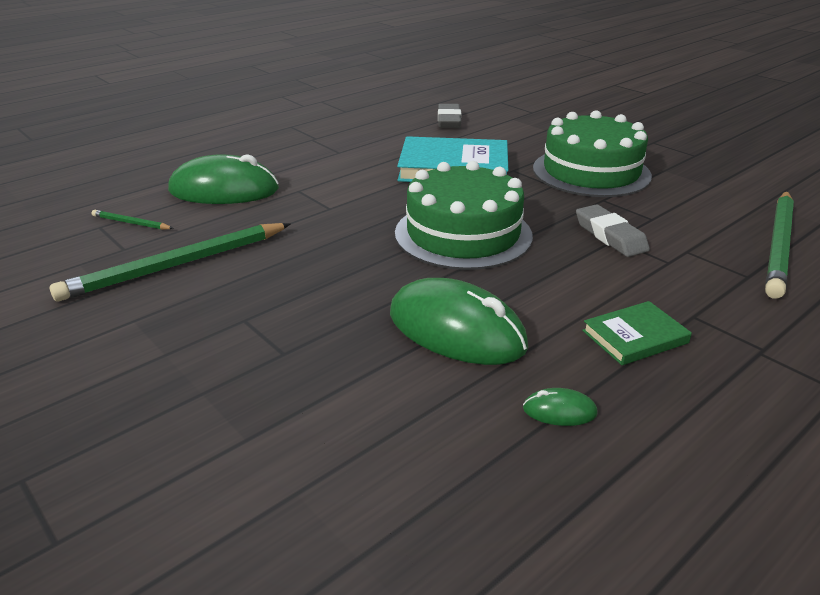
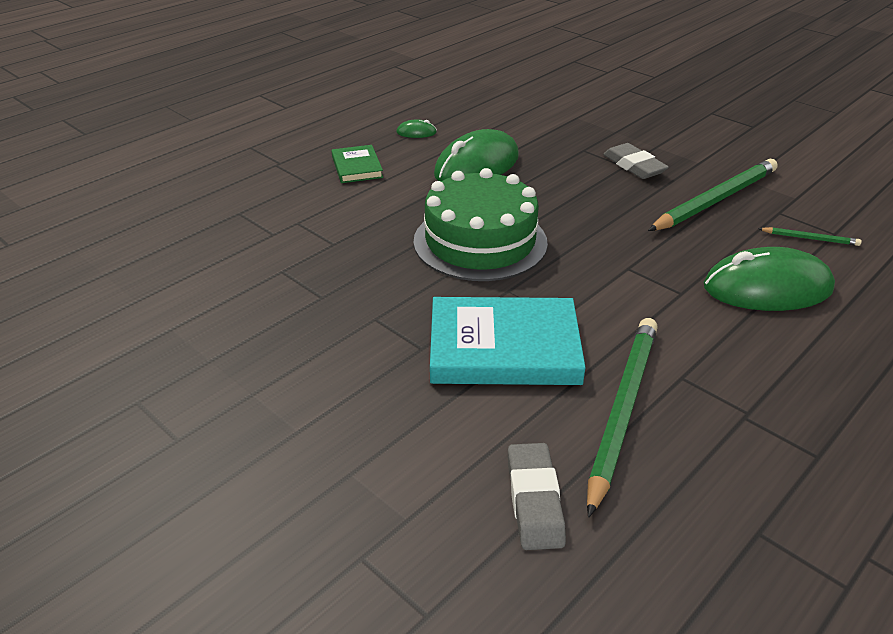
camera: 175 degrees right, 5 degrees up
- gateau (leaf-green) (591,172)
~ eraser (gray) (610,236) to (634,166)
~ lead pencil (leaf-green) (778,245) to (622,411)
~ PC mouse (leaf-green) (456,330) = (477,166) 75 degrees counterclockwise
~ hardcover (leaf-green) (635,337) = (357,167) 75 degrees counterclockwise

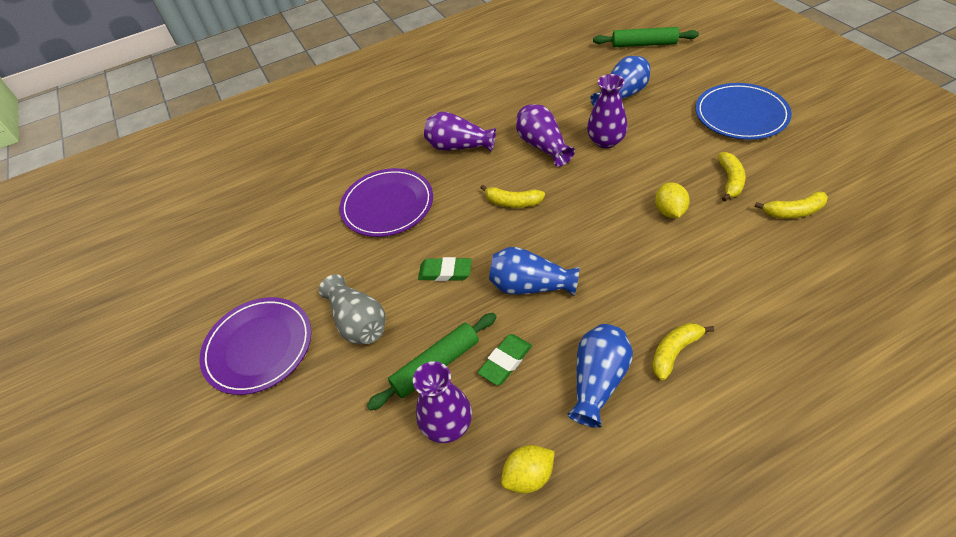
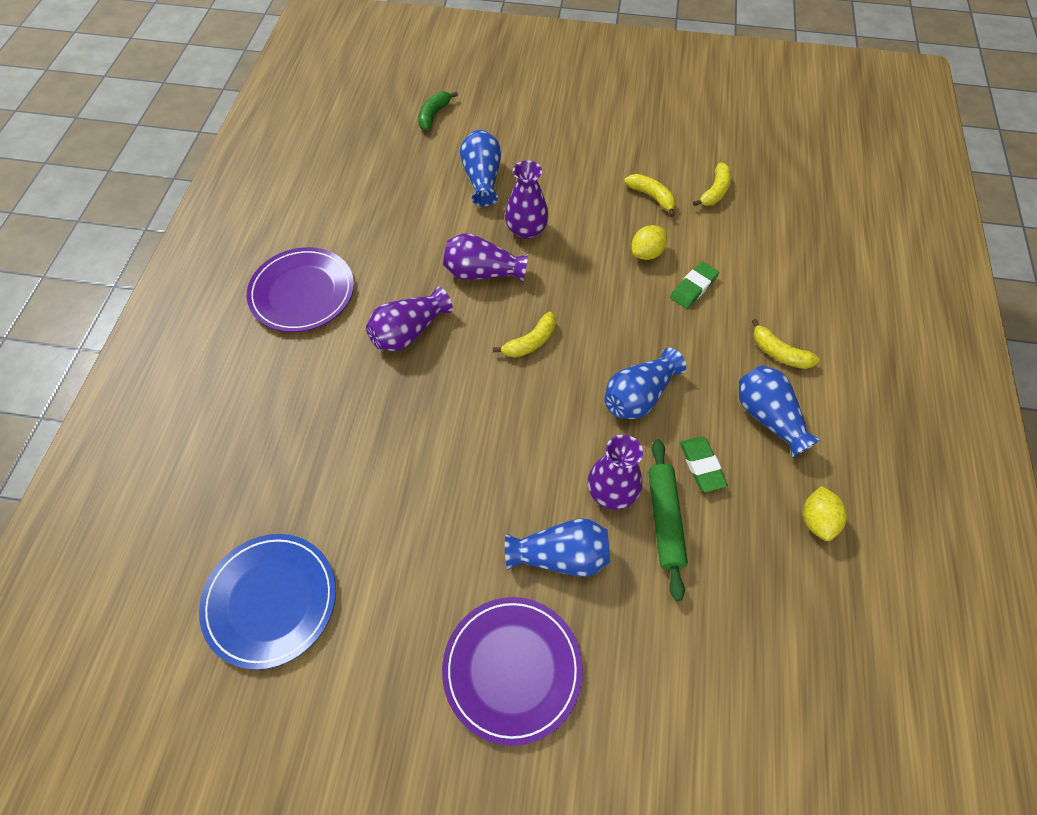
camera: 60 degrees left, 10 degrees up
~ dinner plate (violet) (387,205) to (302,292)
~ flower vase (violet) (447,424) to (612,491)
~ eraser (leaf-green) (445,272) to (693,287)
~ dinner plate (blue) (741,115) to (270,600)
~ pastry roller (leaf-green) (644,44) to toy banana (leaf-green) (434,115)
~ flower vase (gray) (358,322) to flower vase (blue) (561,556)
~ toy banana (yellow) (674,352) = (779,353) 45 degrees counterclockwise
~ citrus fruit (yellow) (669,211) = (646,253) 75 degrees counterclockwise

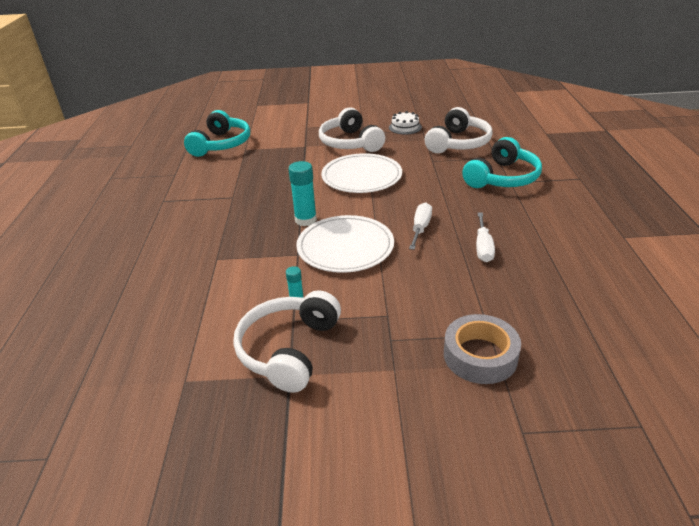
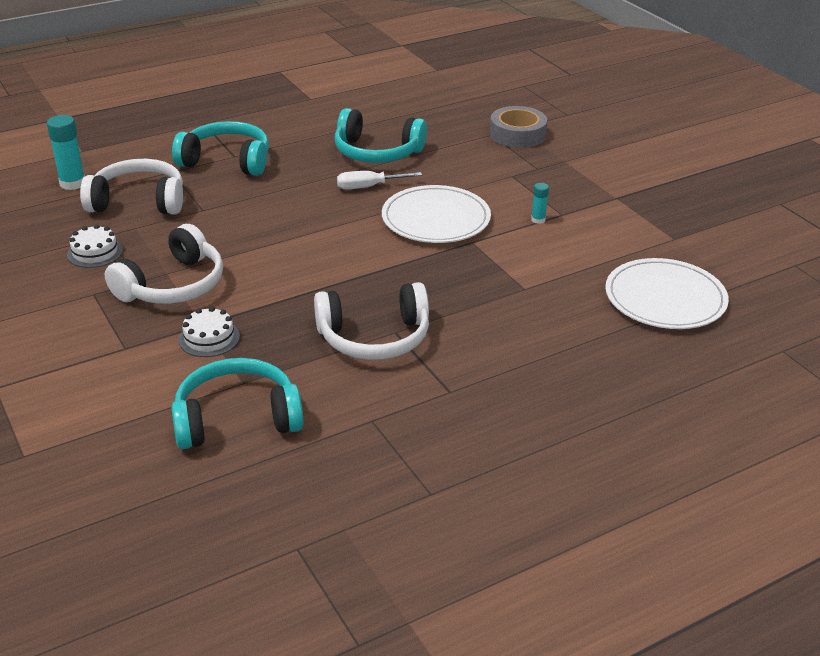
camera: 120 degrees left, 0 degrees up
+ gateau (pure white) (209,338)
~ headphones (pure white) (289,349) to (374,337)
~ stick of glue (turquoise) (305,220) to (72,183)
~ dinner plate (pure white) (361,176) to (665,298)
~ hand screwdriver (pure white) (483,247) to headphones (turquoise) (377,152)

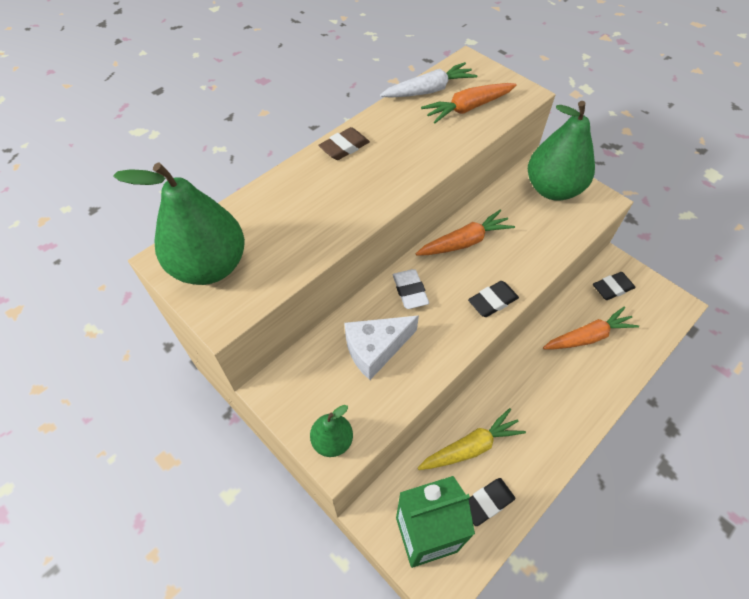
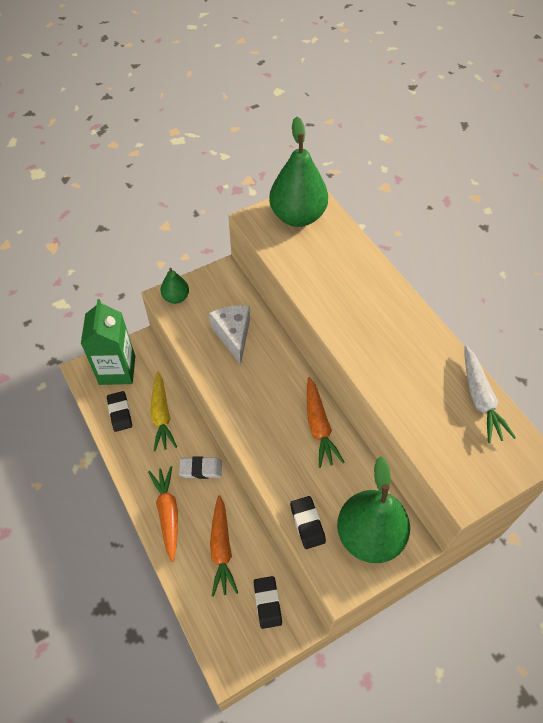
camera: 105 degrees right, 0 degrees up
- eraser (brown) (344,147)
~ eraser (pure white) (410,291) to (201,469)
~ toy carrot (bright orange) (468,108) to (168,513)
~ eraser (black) (492,301) to (307,523)

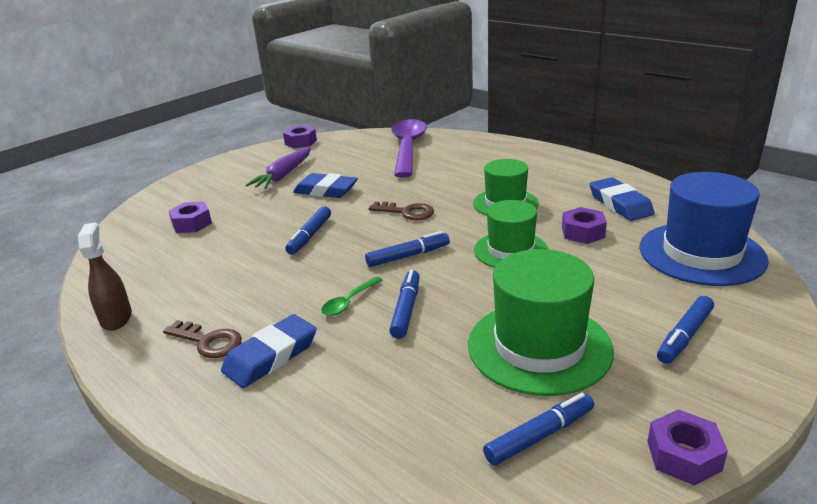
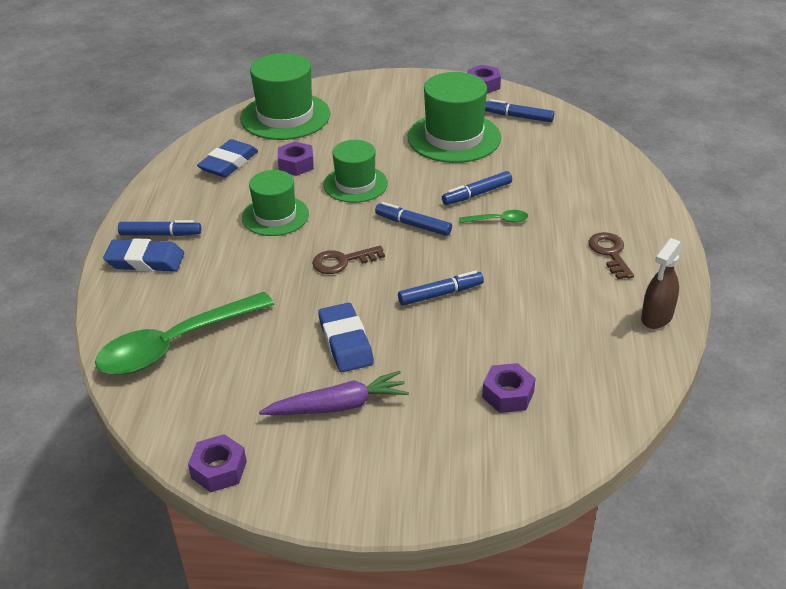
camera: 130 degrees left, 10 degrees up
~ eraser (blue) (271,356) to (145,261)
~ felt pen (blue) (684,336) to (160,234)
~ tablespoon (violet) (408,148) to tablespoon (leaf-green) (175,344)
~ tall hat (blue) (701,253) to tall hat (leaf-green) (285,116)
~ door key (brown) (407,212) = (342,261) 90 degrees counterclockwise

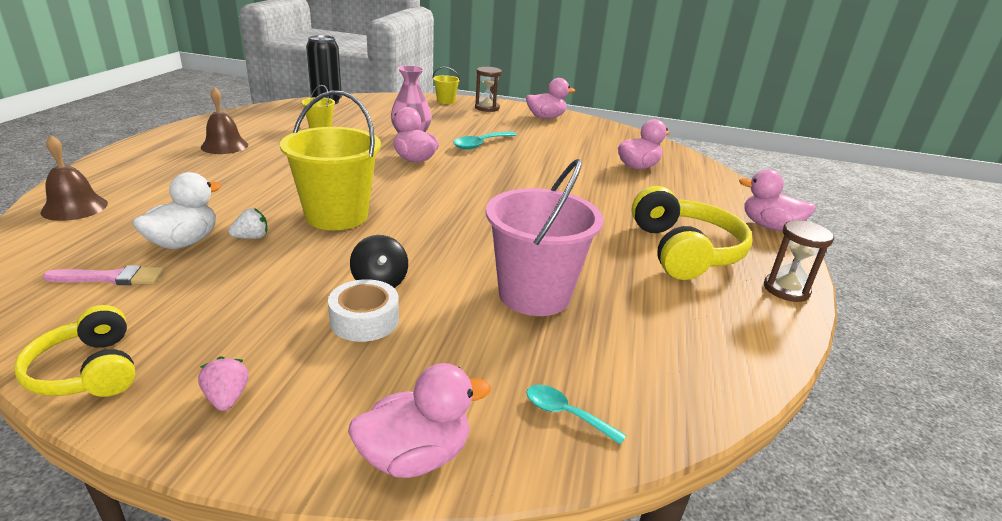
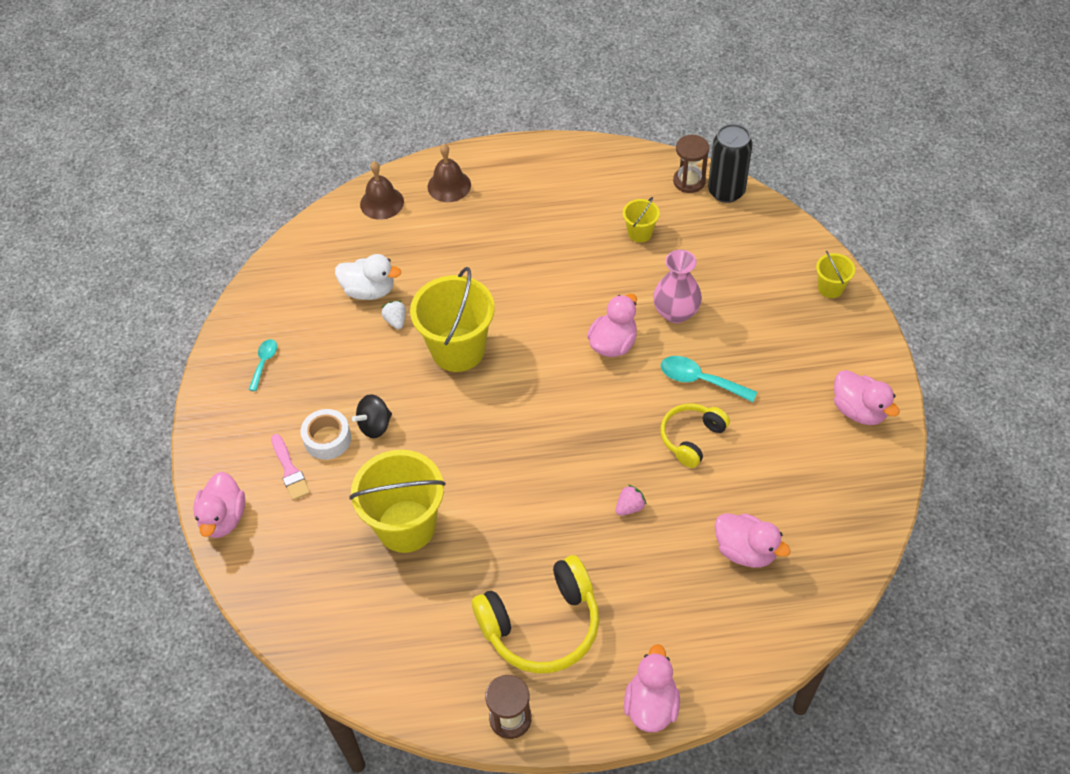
camera: 75 degrees right, 25 degrees up
~ headphones (yellow) (88,371) to (691,438)
~ paintbrush (rose-pink) (111,278) to (290,470)
~ toy strawberry (rose-pink) (227,398) to (630,507)
~ bell (brown) (224,146) to (449,186)
~ sand timer (brown) (487,108) to (689,181)
~ tablespoon (turquoise) (566,414) to (264,363)
~ pail (rose-pink) (534,294) to pail (yellow) (406,526)
~ toy strawberry (pure white) (251,237) = (396,321) 150 degrees counterclockwise
~ duck (rose-pink) (415,456) = (223,518) 45 degrees clockwise

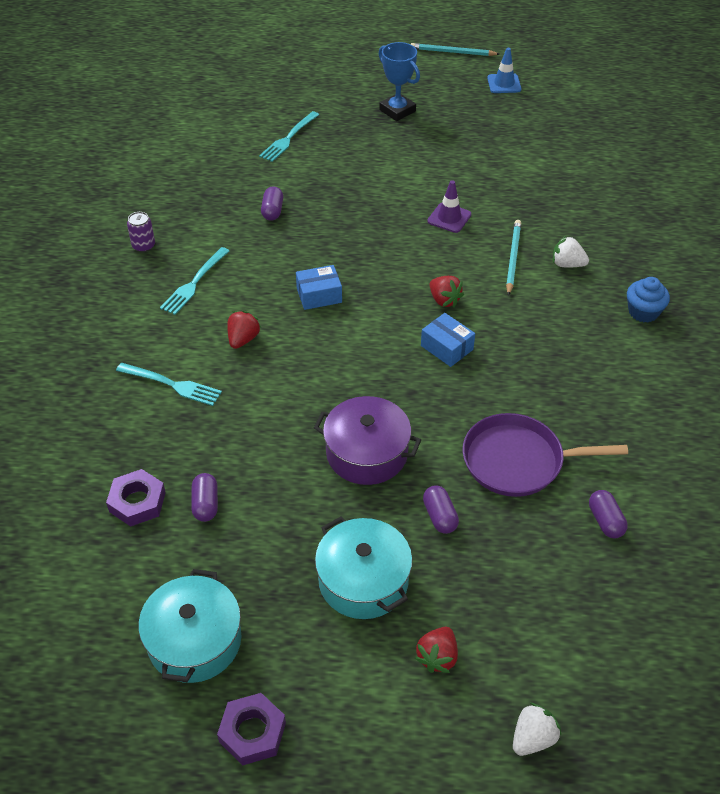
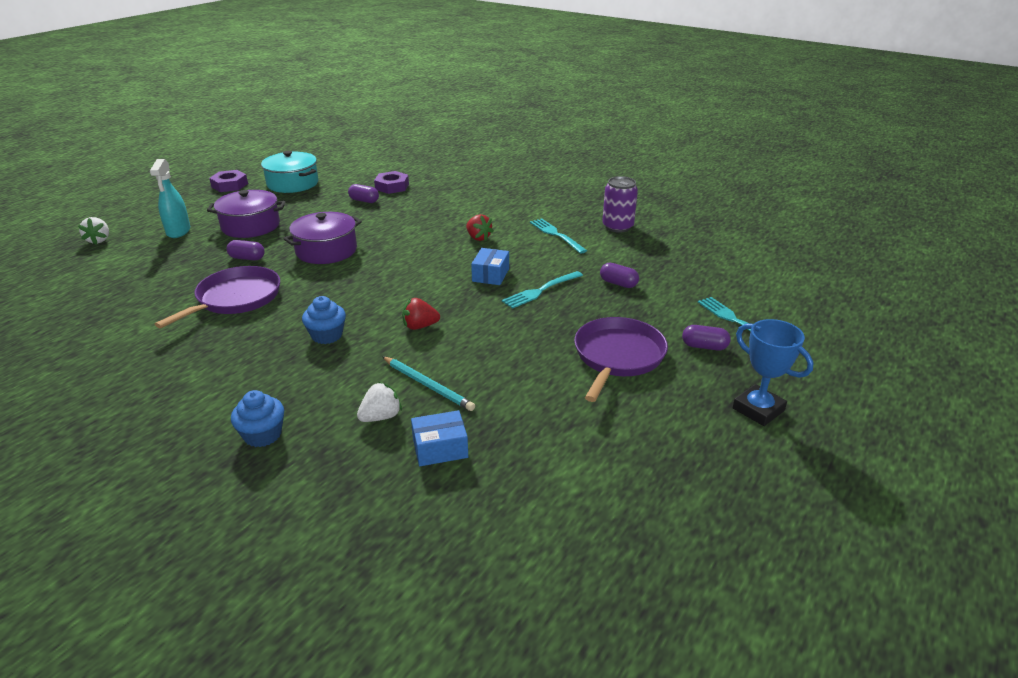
camera: 120 degrees right, 15 degrees down
- lead pencil (turquoise) (453,52)
- safety cone (violet) (449,218)
- safety cone (blue) (504,84)
+ muffin (blue) (327,335)
+ skillet (violet) (617,357)
~ fork (turquoise) (172,384) to (541,290)
~ box (blue) (446,347) to (440,448)
~ pill (violet) (605,521) to (704,346)
~ toy strawberry (scarlet) (437,657) to spray bottle (turquoise) (178,231)
~ stockpot (turquoise) (363,580) to stockpot (violet) (251,226)
~ prize cup (blue) (397,110) = (758,409) 60 degrees clockwise
~ tin (violet) (143,246) = (617,227) x1.61

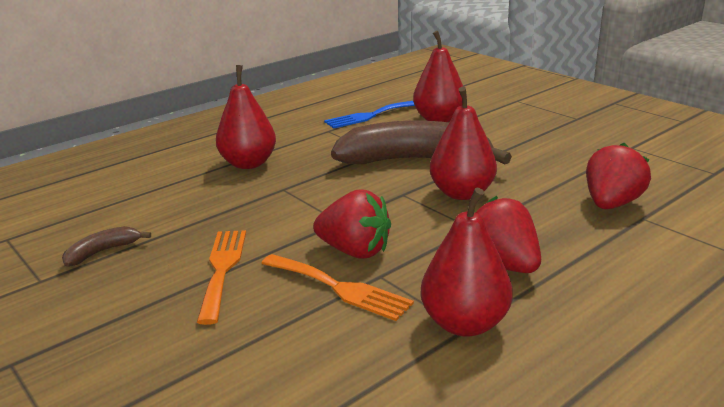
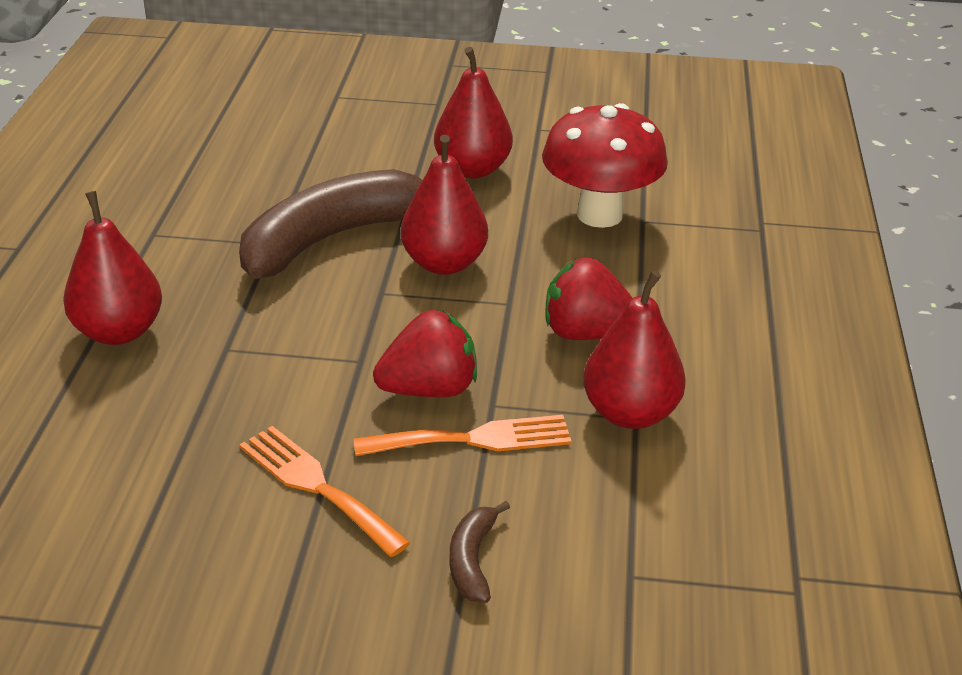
camera: 45 degrees left, 10 degrees up
- fork (blue) (371,115)
~ toy banana (brown) (102,252) to (472,560)
~ pear (scarlet) (439,119) to (472,169)
~ toy strawberry (scarlet) (611,204) to toadstool (scarlet) (599,215)

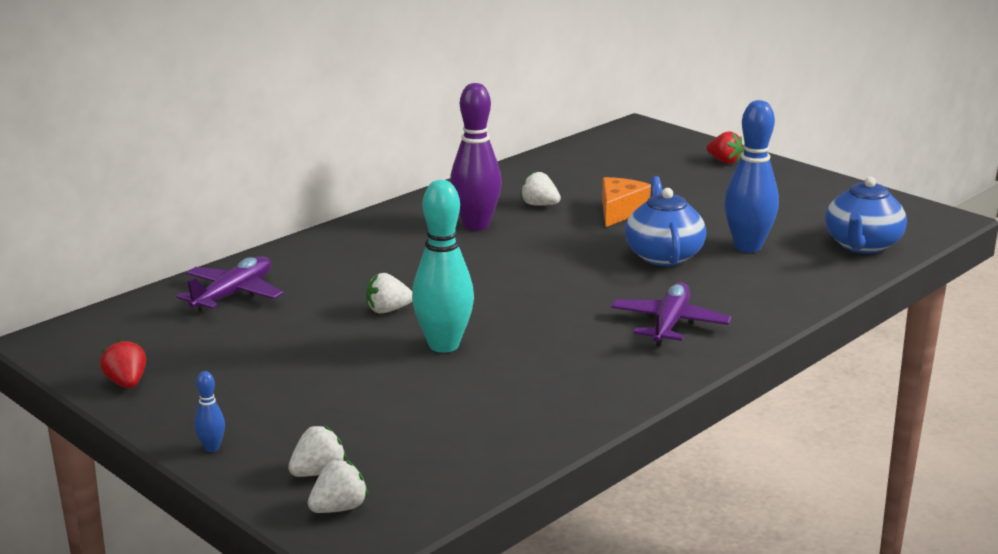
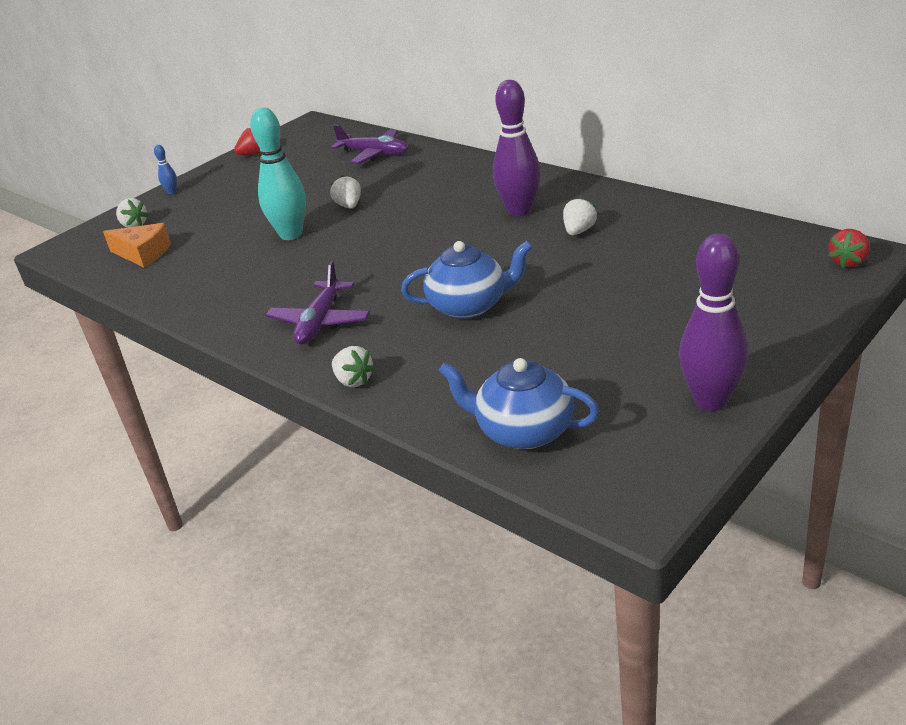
camera: 90 degrees right, 10 degrees up
- skittle (blue) (747,247)
+ skittle (violet) (711,401)
~ toy strawberry (pure white) (339,508) to (353,381)
~ cheese (bright orange) (620,211) to (143,254)
~ toy strawberry (scarlet) (724,161) to (848,262)
~ toy plane (violet) (669,324) = (320,322) 90 degrees clockwise

